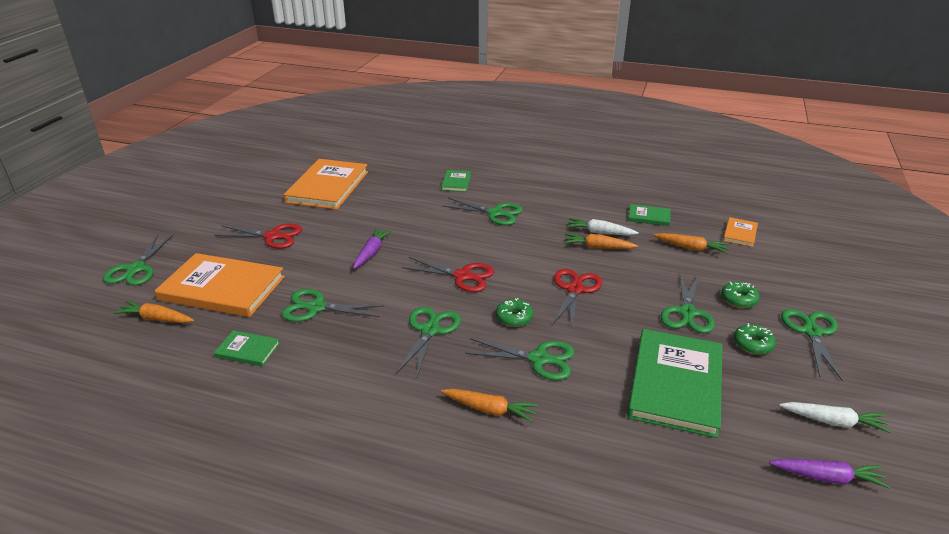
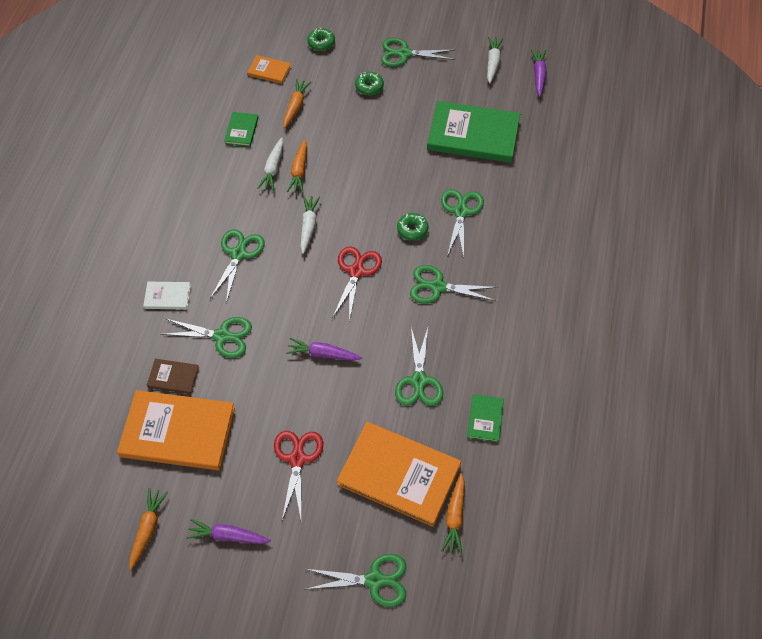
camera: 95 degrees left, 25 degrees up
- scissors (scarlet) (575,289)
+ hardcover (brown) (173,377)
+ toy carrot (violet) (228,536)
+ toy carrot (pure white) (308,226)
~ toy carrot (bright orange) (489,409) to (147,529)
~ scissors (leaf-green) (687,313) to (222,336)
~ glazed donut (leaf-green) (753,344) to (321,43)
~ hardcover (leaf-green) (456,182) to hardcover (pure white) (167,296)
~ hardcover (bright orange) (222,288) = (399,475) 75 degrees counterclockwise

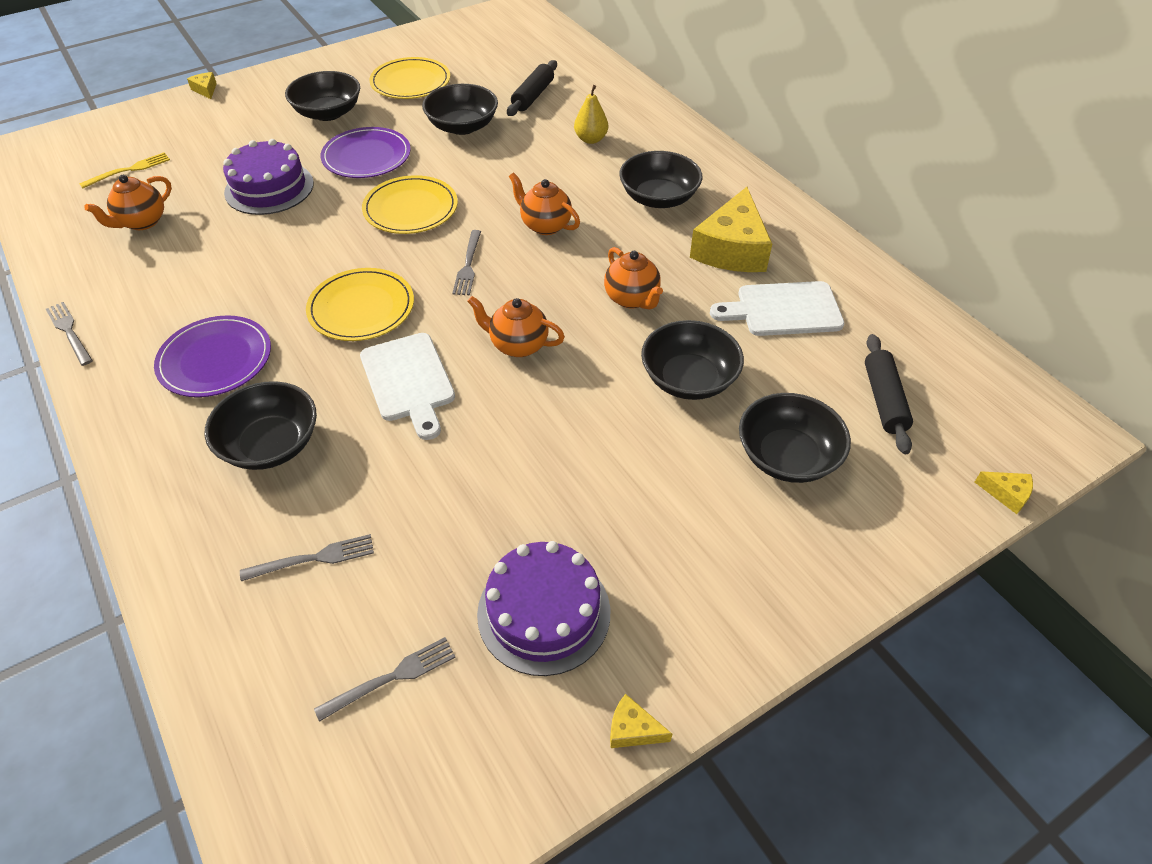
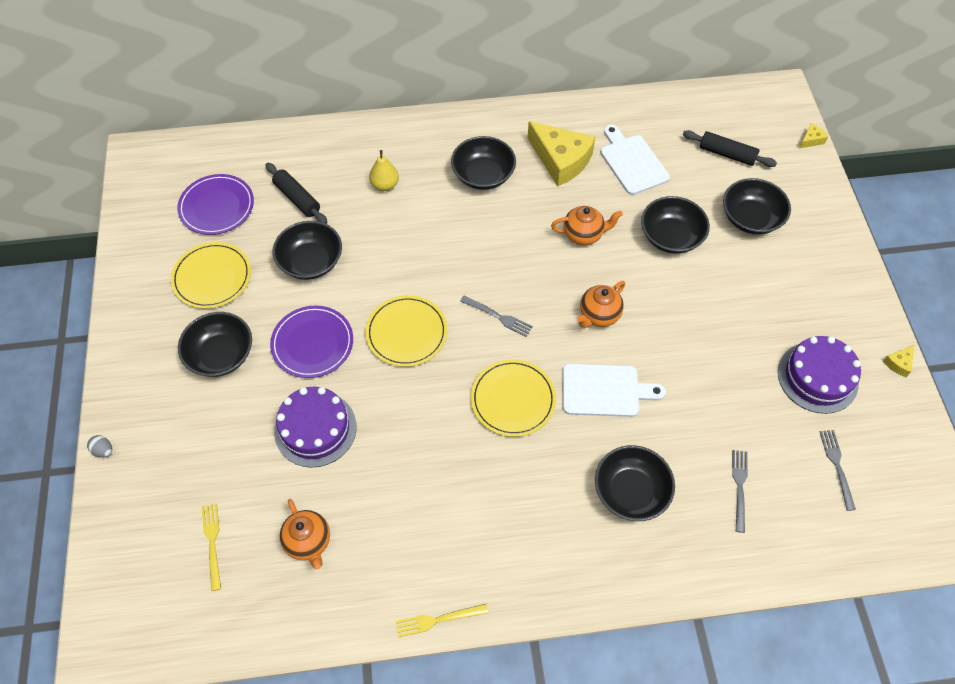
camera: 65 degrees left, 10 degrees up
- tea pot (bright orange) (545,225)
~ dinner plate (violet) (215,360) to (217,206)
~ cheese (yellow) (206,90) to egg (gray) (103,450)
~ fork (gray) (69,331) to fork (yellow) (437,620)
~ cutting board (pure white) (783,310) = (632,162) 135 degrees clockwise

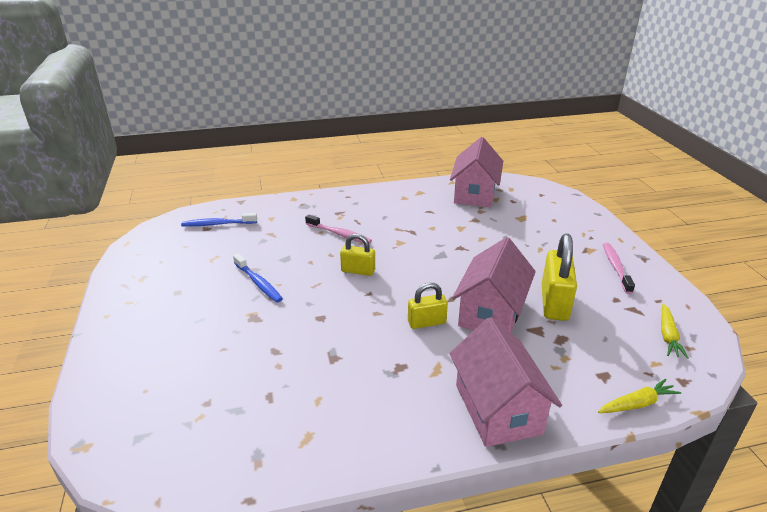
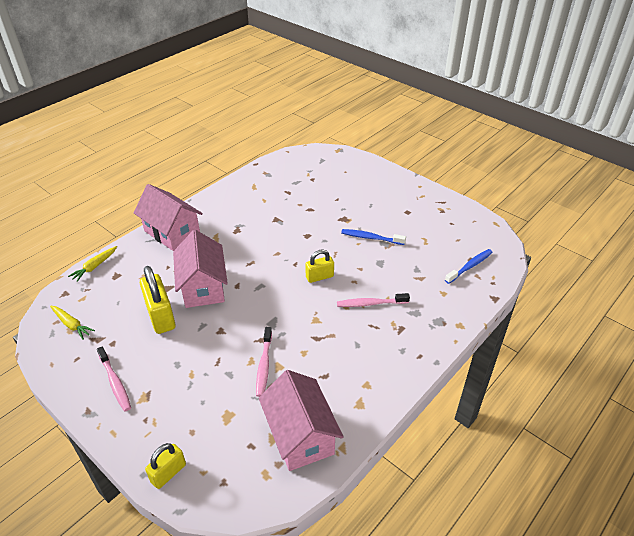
camera: 145 degrees right, 10 degrees up
+ tooth brush (rose-pink) (264,365)
~ padlock (yellow) (426,322) to (168,473)
~ toy carrot (yellow) (668,336) = (71,324) 150 degrees clockwise

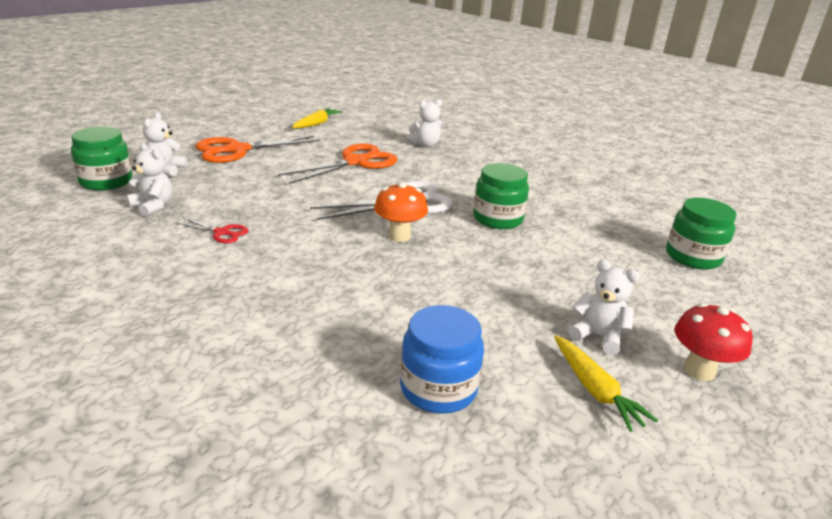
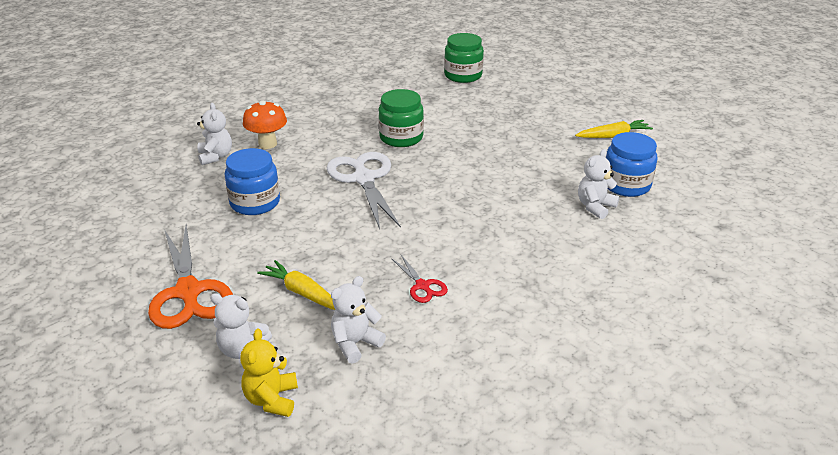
camera: 80 degrees left, 5 degrees up
- toadstool (scarlet) (699,370)
~ toy carrot (yellow) (316,124) to (302,293)
~ toadstool (bright orange) (399,236) to (267,144)
~ stuffed bear (pure white) (598,336) to (595,207)
~ preserve jar (leaf-green) (106,181) to stuffed bear (yellow) (272,399)
~ scissors (bright orange) (356,162) to preserve jar (blue) (255,203)
~ scissors (scarlet) (222,232) = (422,286) 120 degrees clockwise

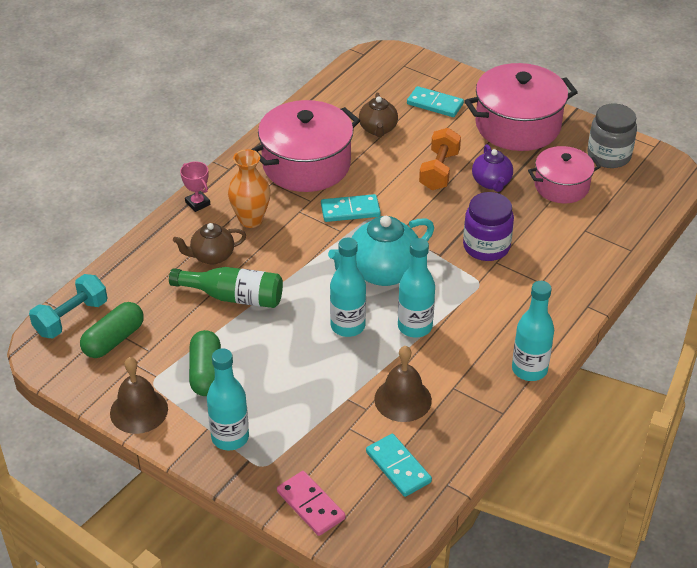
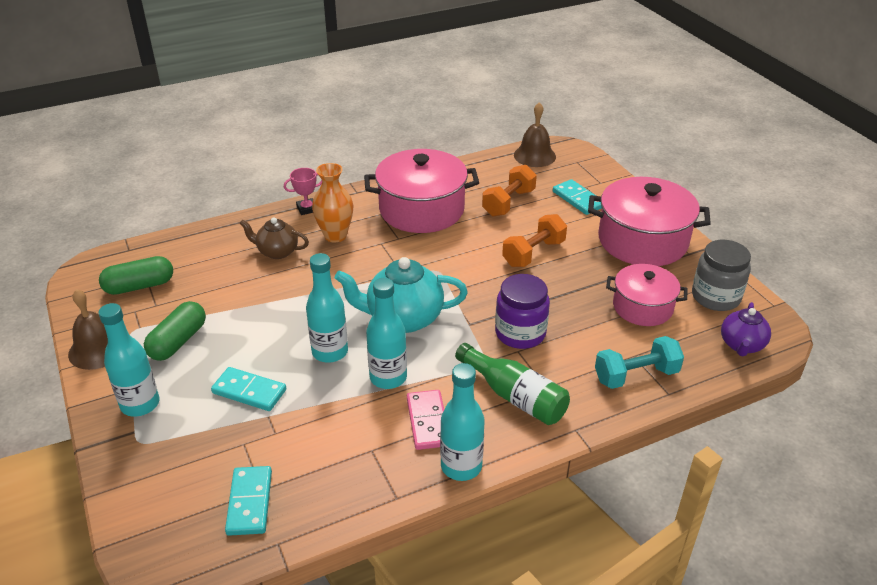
camera: 30 degrees right, 5 degrees down
~ hand weight (turquoise) (71,318) to (636,375)
~ bottle (leaf-green) (233,297) to (515,396)
~ domino piece (rose-pink) (311,505) to (428,422)
~ domino piece (turquoise) (350,210) to (249,391)
~ bell (brown) (403,399) to (534,155)
~ tea pot (violet) (491,183) to (741,345)
~ tea pot (brown) (378,129) to hand weight (bright orange) (508,203)
~ prize cup (rose-pink) (197,203) = (307,209) 75 degrees clockwise

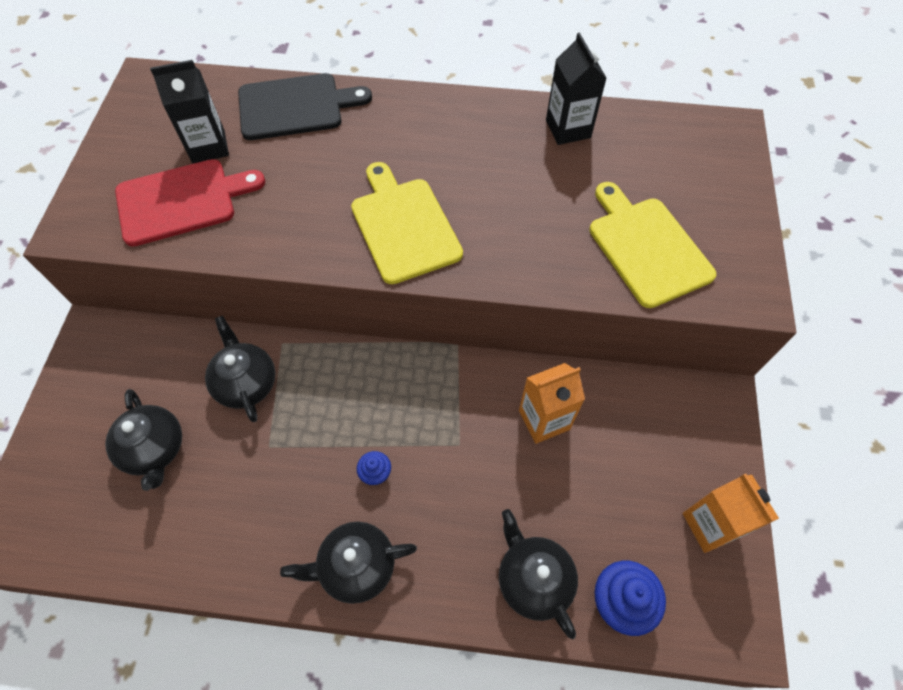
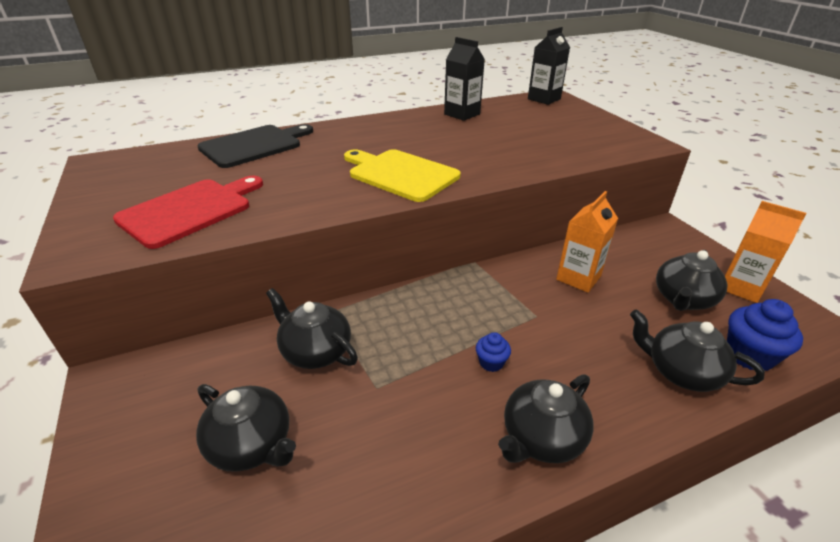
camera: 30 degrees left, 25 degrees down
- cutting board (yellow) (646,247)
+ tea pot (black) (683,299)
~ milk carton (black) (208,147) to (544,99)

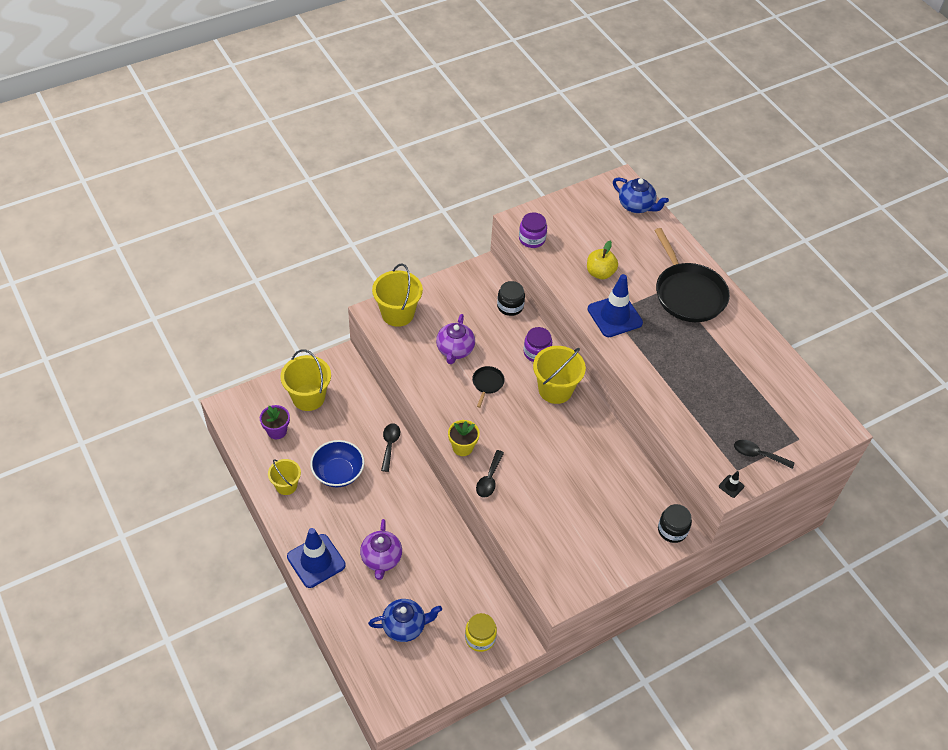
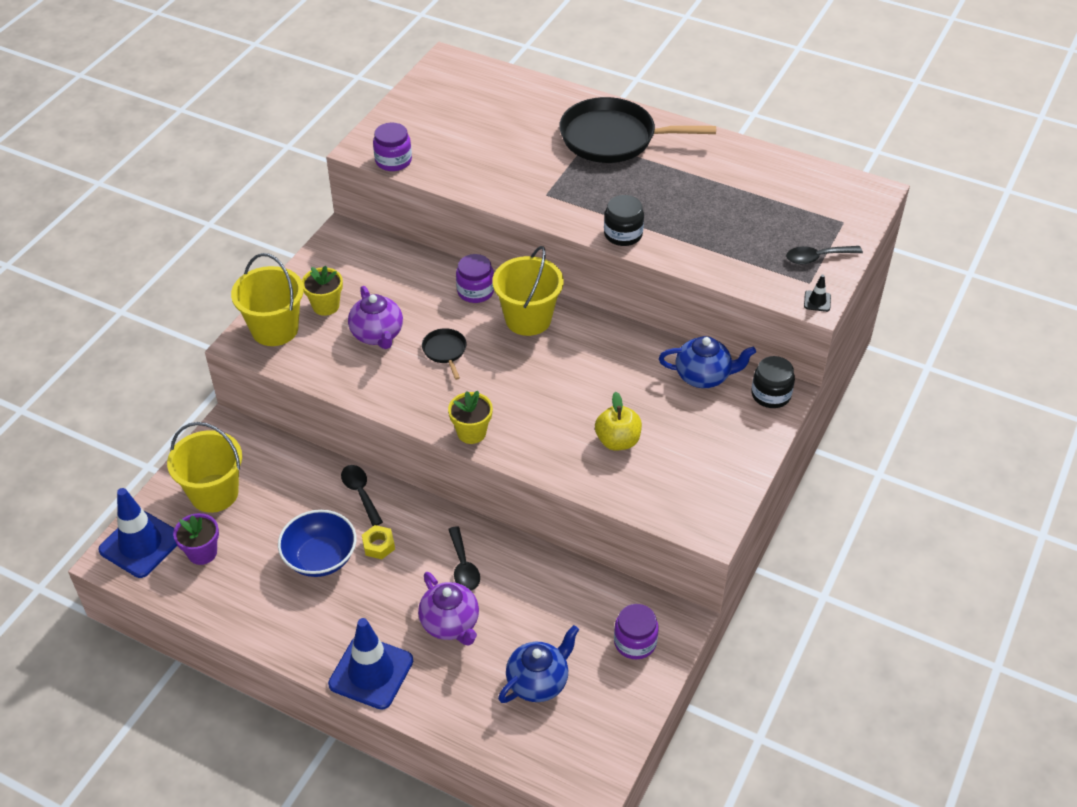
camera: 30 degrees left, 5 degrees down
- pail (yellow) (286,485)
+ potted plant (yellow) (326,306)
+ nut (yellow) (378,545)
~ tablespoon (black) (489,479) to (463,566)
~ preserve jar (black) (510,306) to (623,234)
~ apple fruit (yellow) (600,273) to (617,441)
~ safety cone (blue) (614,316) to (141,544)
~ tea pot (blue) (636,206) to (704,376)
~ preserve jar (yellow) (480,638) to preserve jar (violet) (635,642)
~ skillet (black) (688,294) = (613,138) 150 degrees clockwise

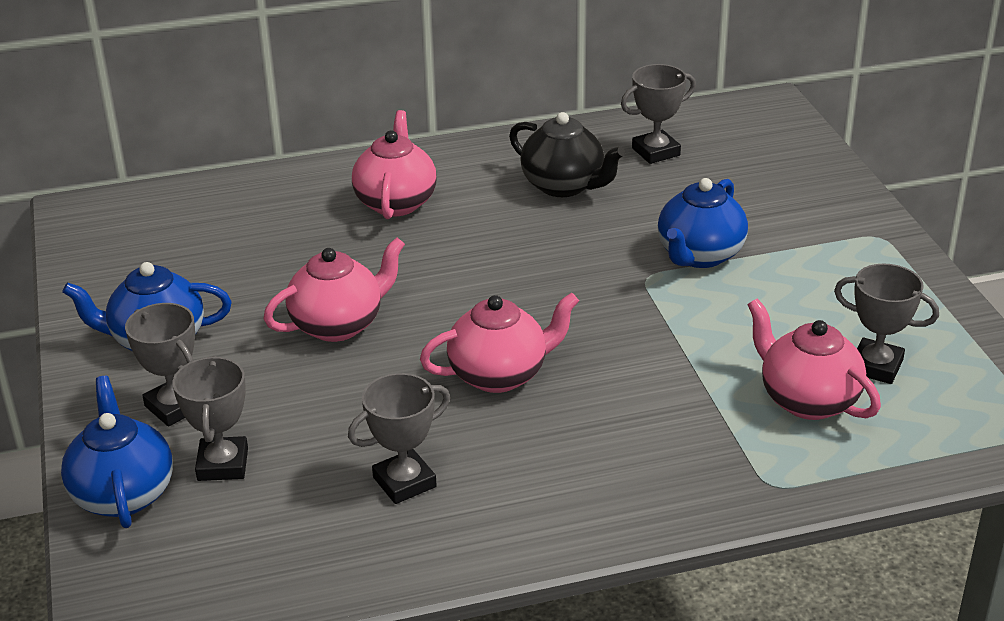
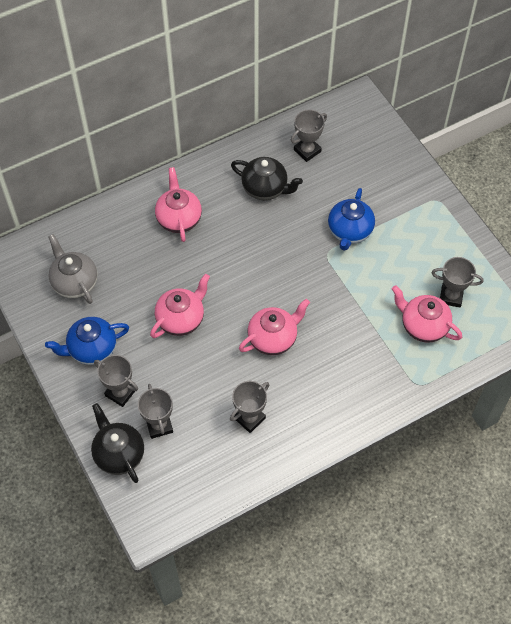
camera: 15 degrees left, 25 degrees up
+ tea pot (gray) (74,282)
~ tea pot (blue) (123,494) to tea pot (black) (119,454)

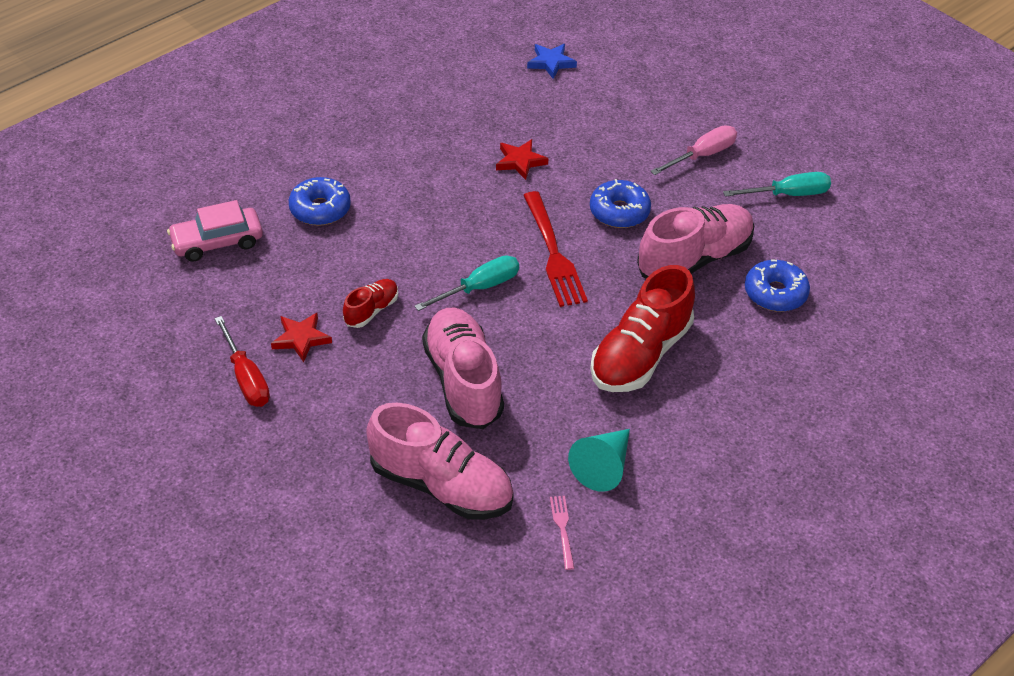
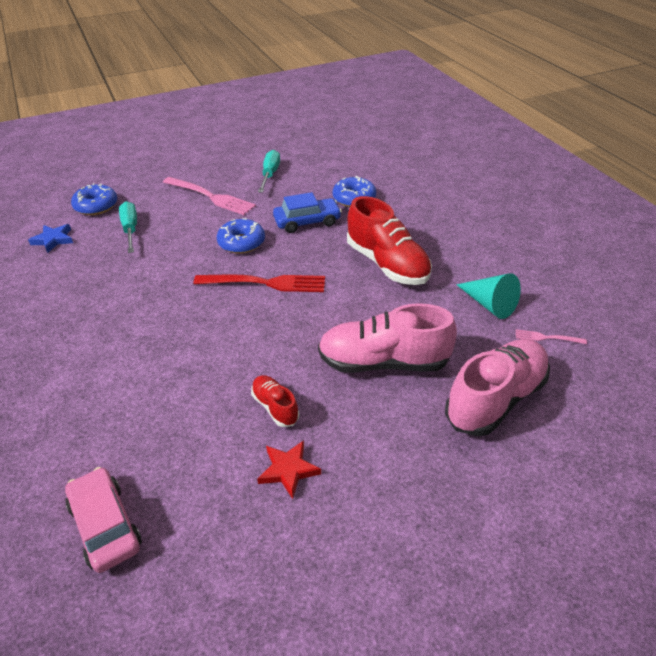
camera: 70 degrees left, 5 degrees down
- hand screwdriver (scarlet) (246,378)
- star (scarlet) (520,161)
~ glazed donut (blue) (320,209) to (96,206)
~ hand screwdriver (turquoise) (479,288) to (130,229)
~ lace-up shoe (rose-pink) (694,259) to car (blue) (307,222)
~ hand screwdriver (rose-pink) (702,155) to fork (rose-pink) (210,197)
~ car (rose-pink) (217,242) = (105,525) 150 degrees clockwise

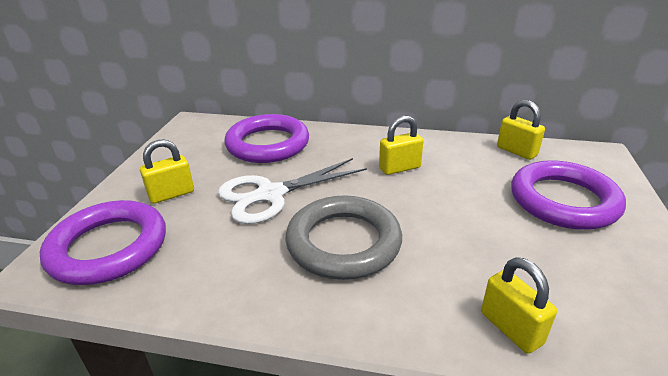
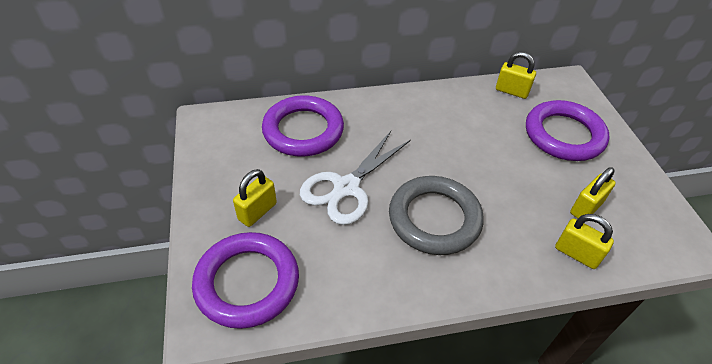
camera: 25 degrees left, 15 degrees up
~ padlock (yellow) (399,168) to (586,208)

